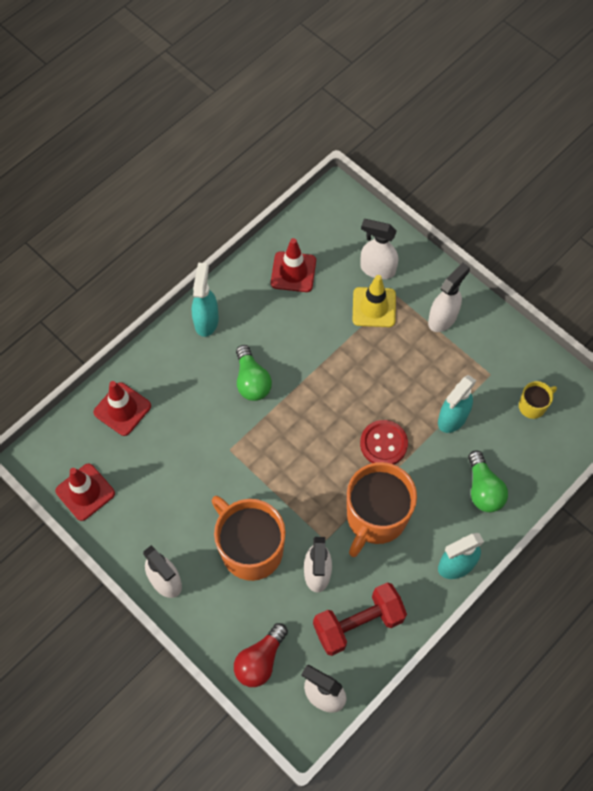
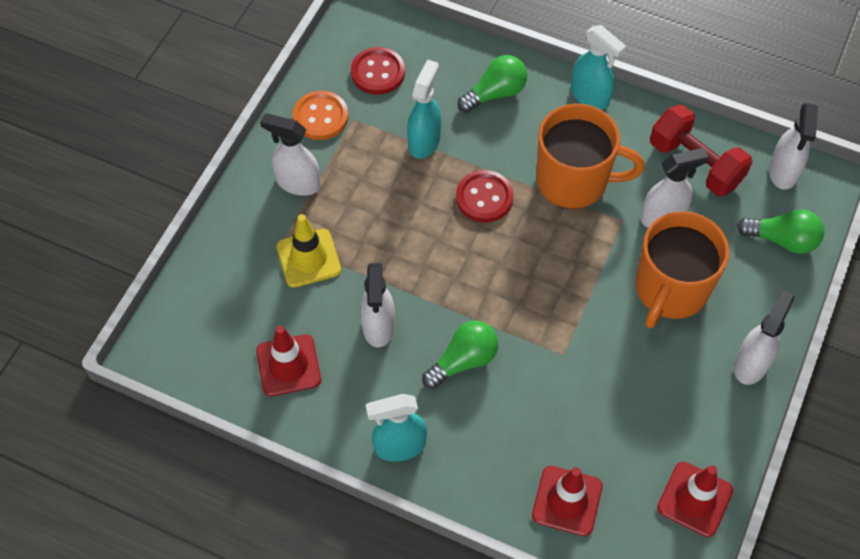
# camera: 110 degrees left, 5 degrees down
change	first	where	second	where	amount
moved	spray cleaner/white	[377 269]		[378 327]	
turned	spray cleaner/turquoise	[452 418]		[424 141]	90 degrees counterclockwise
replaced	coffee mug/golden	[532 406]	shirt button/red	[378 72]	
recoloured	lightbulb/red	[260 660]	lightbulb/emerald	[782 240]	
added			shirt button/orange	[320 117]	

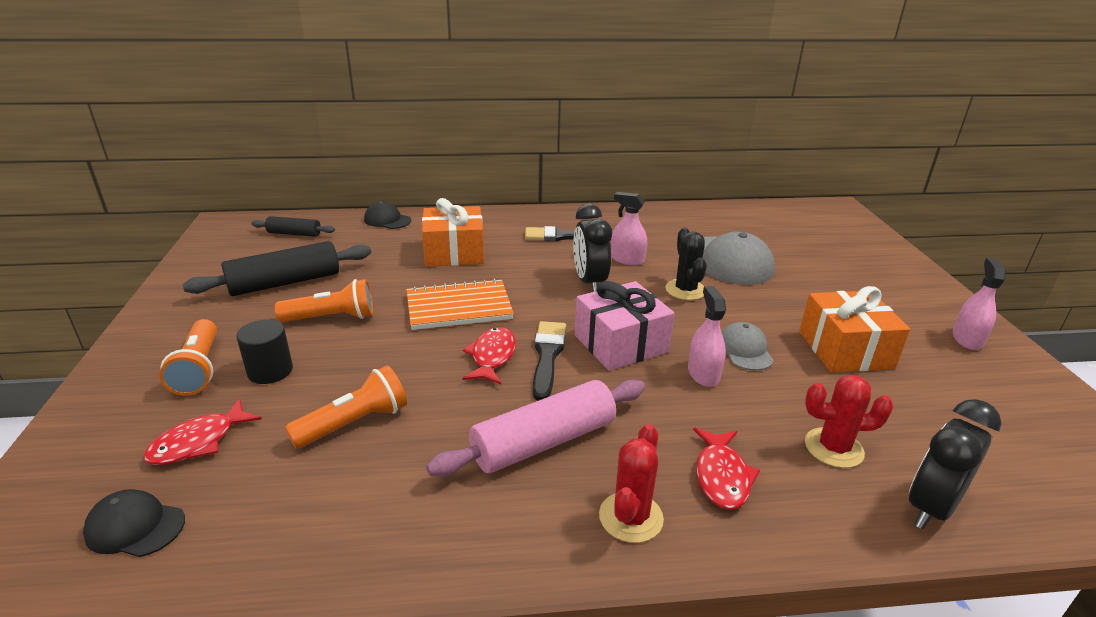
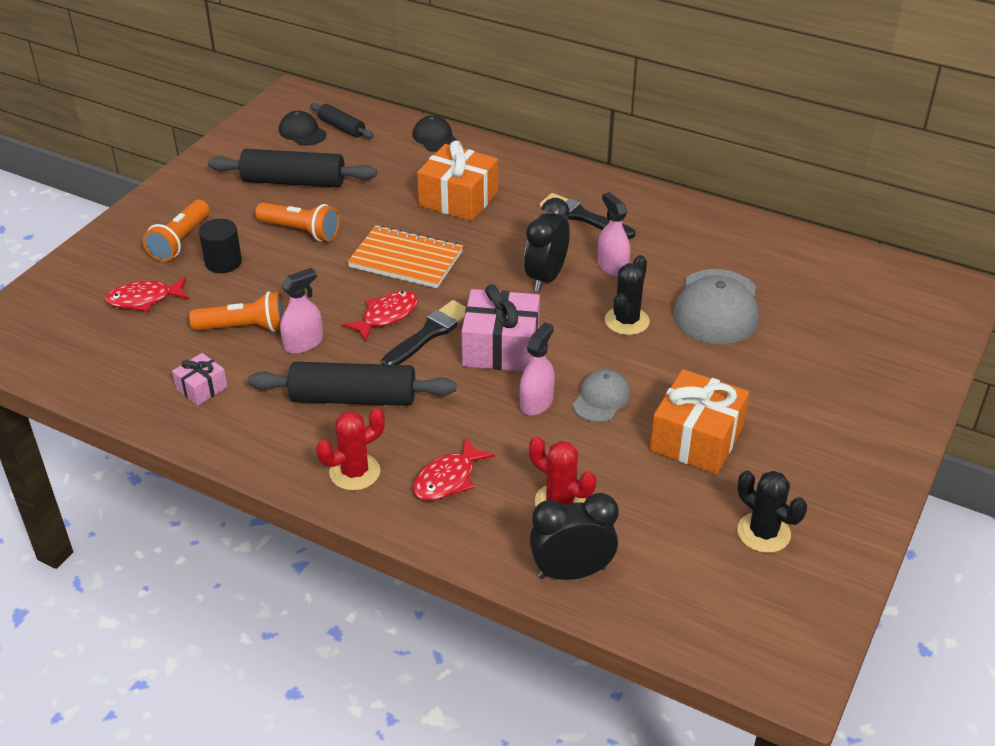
# camera: 35 degrees right, 10 degrees up
change	first	where	second	where	amount
moved	spray cleaner/pink	[967 339]		[303 343]	
recoloured	rolling pin/pink	[544 442]	rolling pin/ebony	[353 398]	
moved	baseball cap/ebony	[135 527]		[302 132]	
added			wrapped gift/pink	[201 388]	
added			saguaro cactus/ebony	[763 533]	

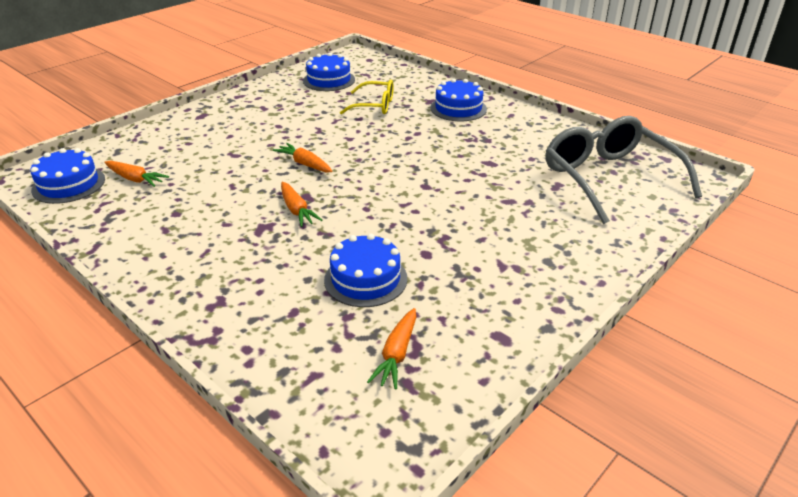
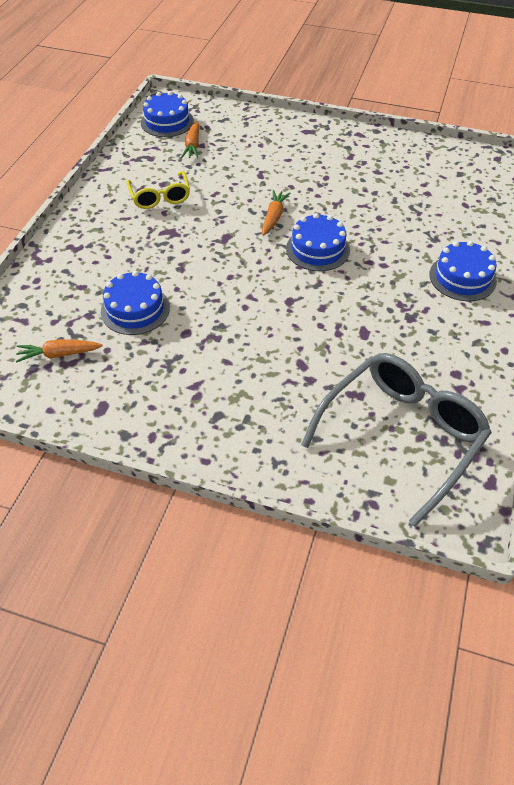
# camera: 65 degrees right, 15 degrees up
change	first	where	second	where	amount
moved	cake/blue	[329 80]		[317 249]	
moved	eyeglasses/golden	[374 106]		[160 197]	
removed	toy carrot/orange	[297 210]			

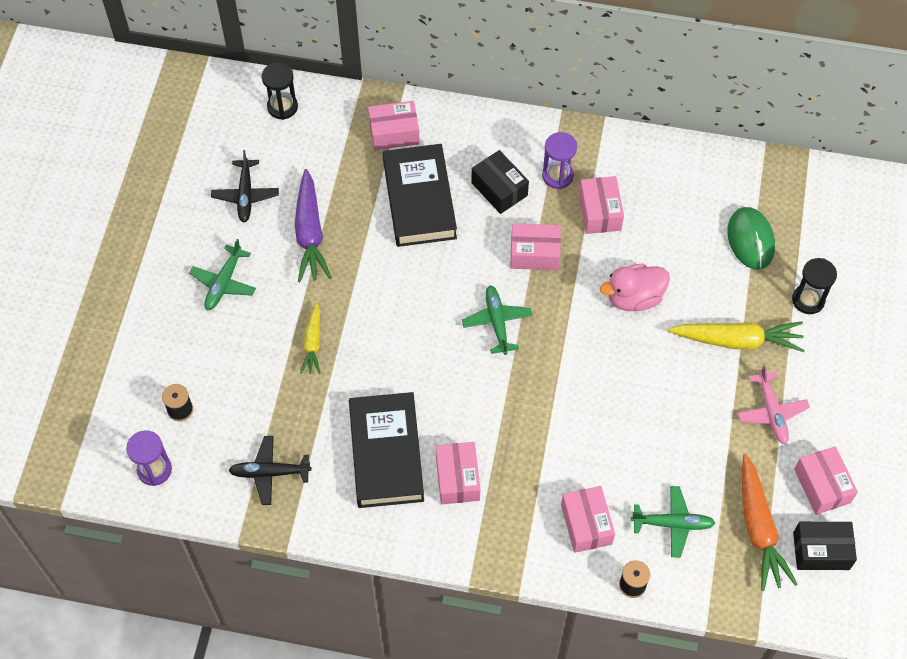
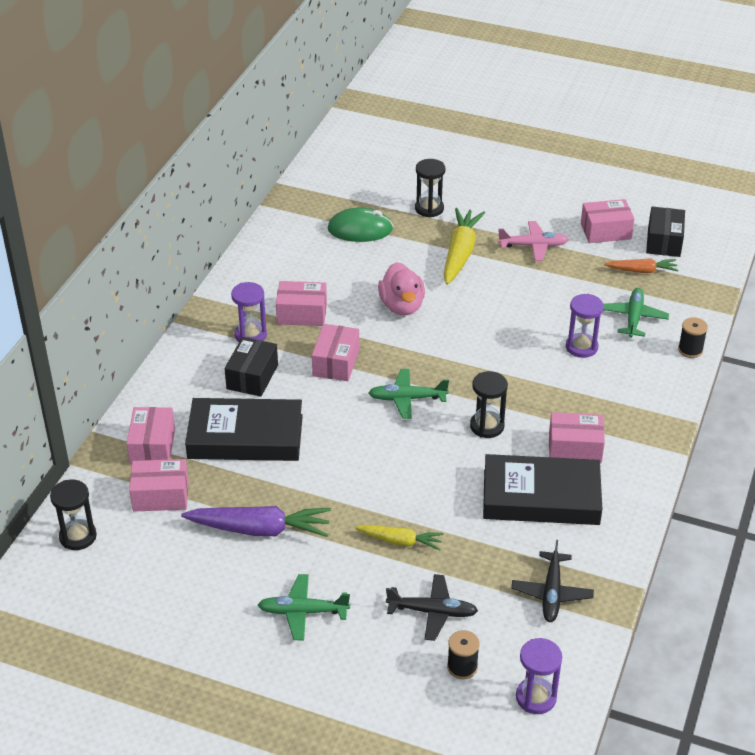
# camera: 80 degrees left, 20 degrees down
change	first	where	second	where	amount
moved	toy plane/ebony	[245 195]		[432 612]	
turned	parcel/ebony	[499 189]		[252 377]	45 degrees counterclockwise
turned	toy plane/emerald	[224 283]		[303 612]	150 degrees clockwise
resized	toy carrot/orange	[759 529]		[642 271]	x0.59
moved	parcel/pink	[586 524]		[160 496]	
added			sand timer/purple	[581 347]	
added			sand timer/ebony	[487 426]	

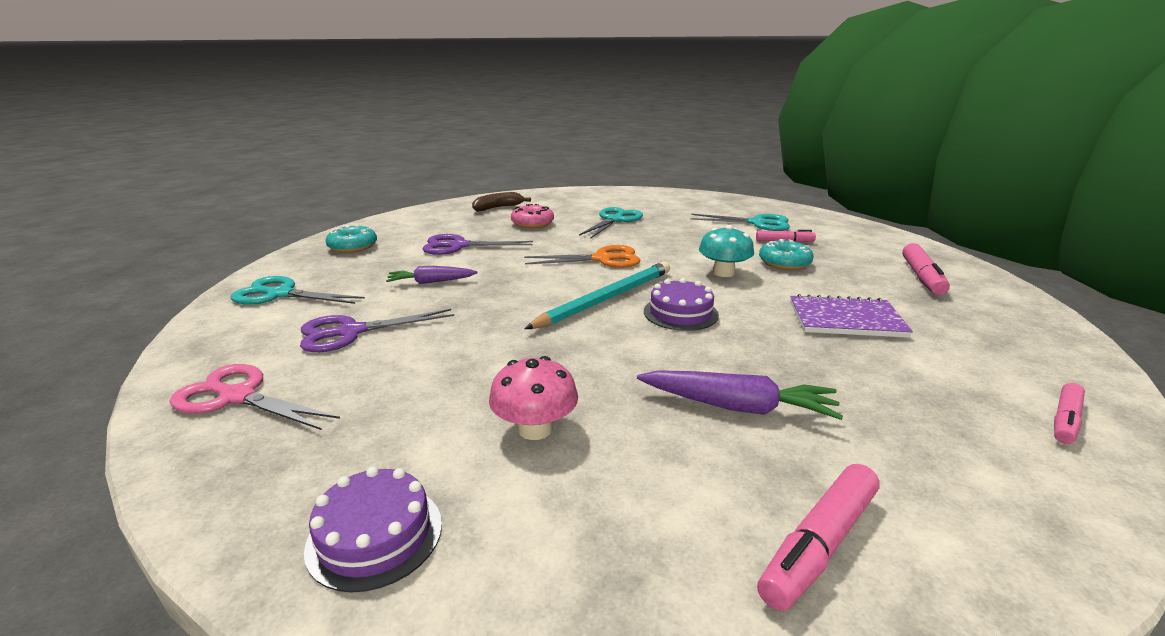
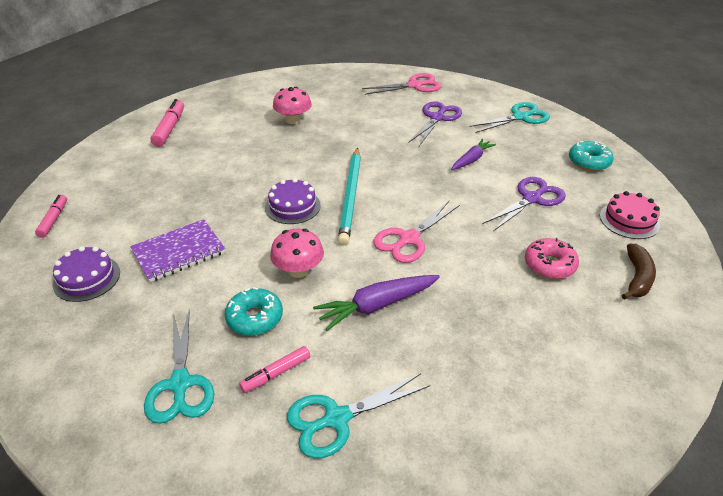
# camera: 140 degrees right, 15 degrees up
change	first	where	second	where	amount
moved	scissors/turquoise	[615 220]		[180 384]	
recoloured	toadstool/turquoise	[723 272]	toadstool/pink	[298 270]	
removed	marker/pink	[922 277]			
recoloured	scissors/orange	[602 259]	scissors/pink	[409 239]	
moved	toy carrot/purple	[738 407]		[377 306]	
moved	cake/purple	[375 535]		[87 278]	
added			cake/pink	[629 220]	

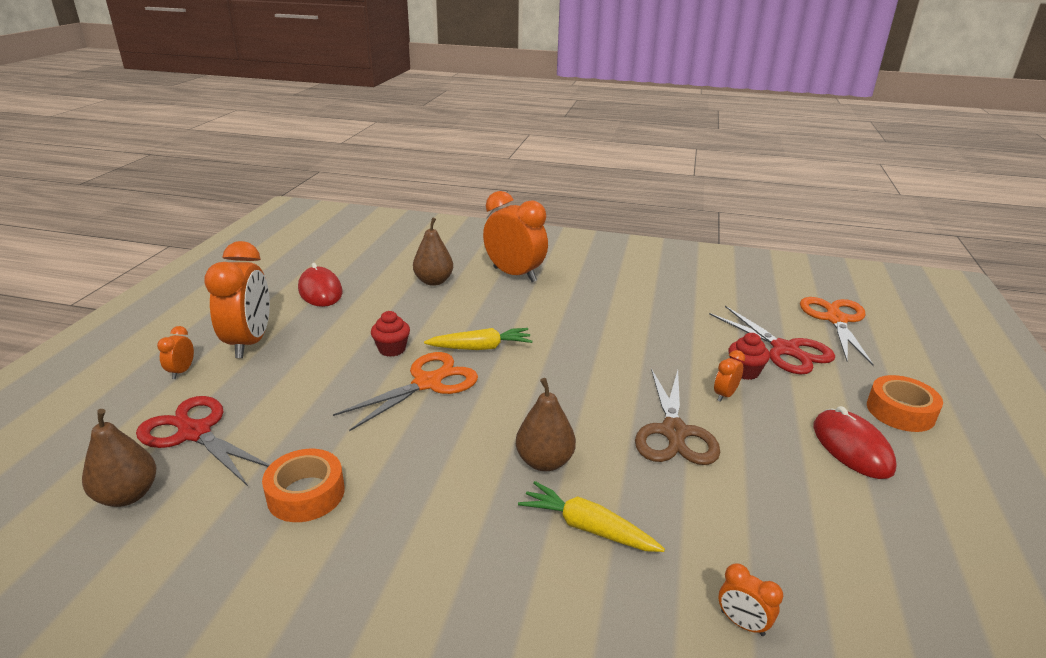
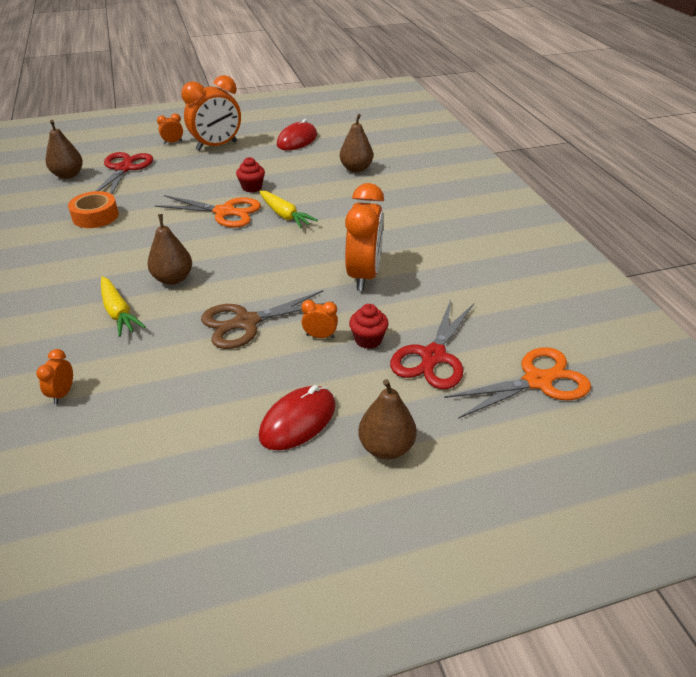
# camera: 60 degrees right, 10 degrees up
change	first	where	second	where	amount
moved	bedside clock/orange	[514 275]		[364 275]	
replaced	sticky tape/orange	[900 411]	toy pear/dark brown	[386 447]	
turned	toy carrot/golden	[587 527]		[118 313]	150 degrees clockwise

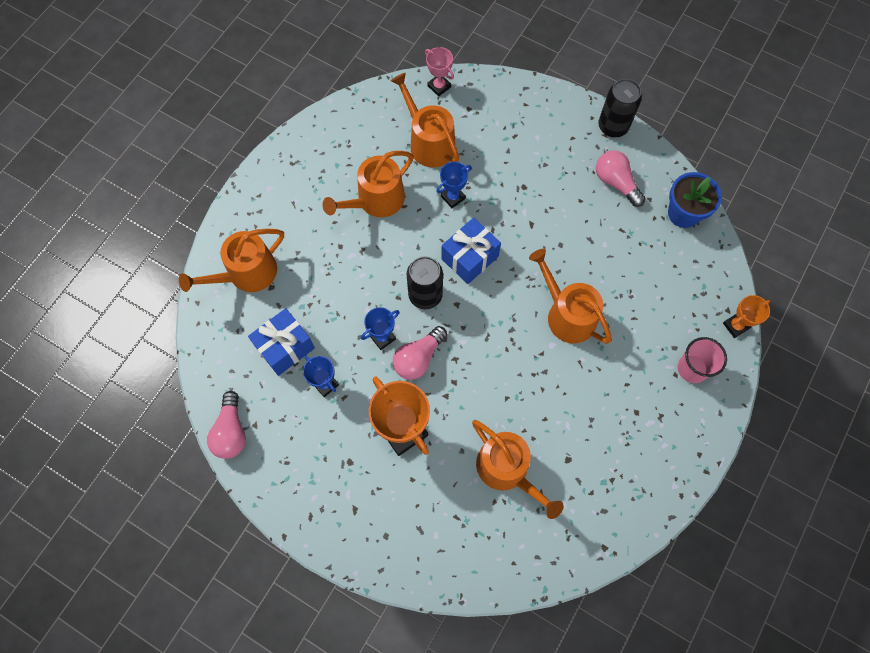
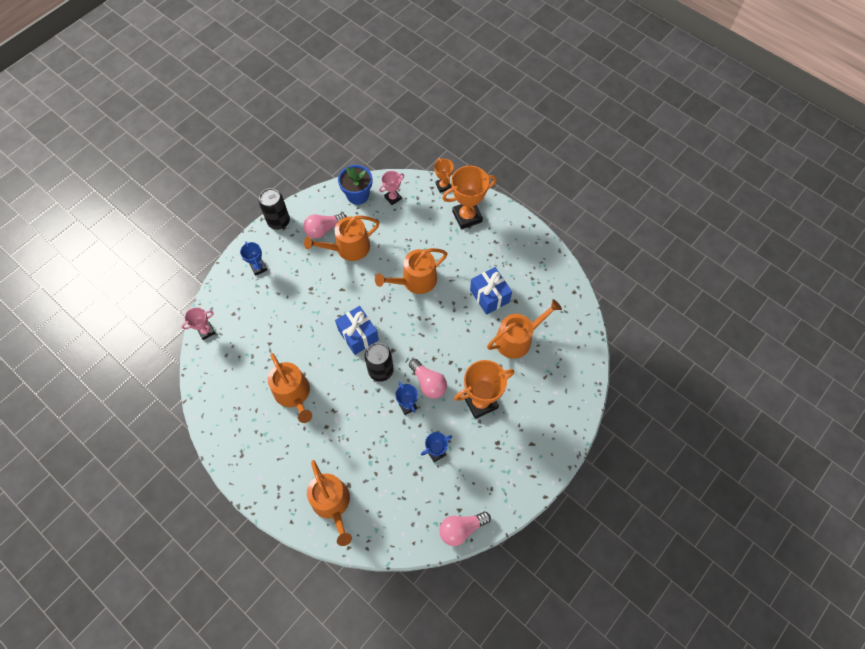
# camera: 80 degrees left, 5 degrees down
change	first	where	second	where	amount
moved	sprinkling can/orange	[428 142]		[348 248]	
moved	award cup/blue	[453 197]		[258 268]	
moved	wrapped gift/blue	[285 347]		[489 296]	
replaced	beaker/pink	[692 368]	award cup/orange	[467 216]	
turned	lightbulb/pink	[231 431]		[461 529]	150 degrees clockwise
added			award cup/pink	[393 198]	

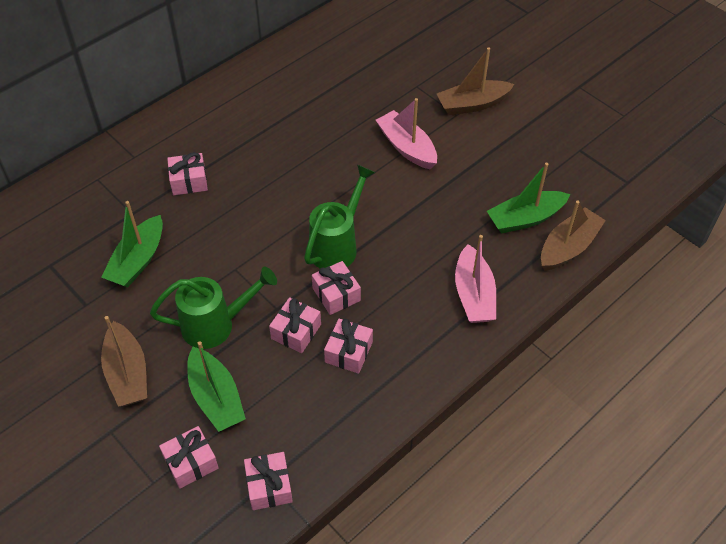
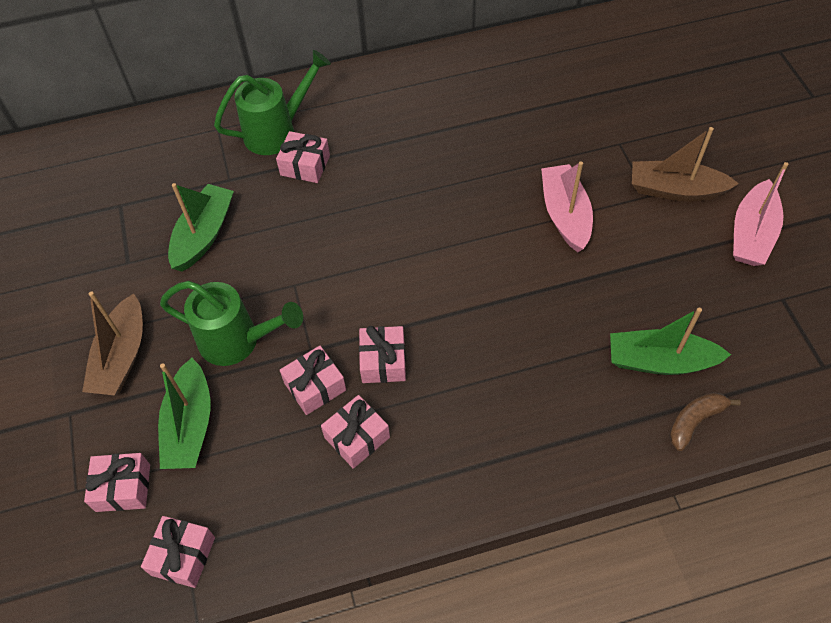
# camera: 30 degrees right, 5 degrees up
change	first	where	second	where	amount
moved	sprinkling can/emerald	[337 246]		[277 131]	
turned	sailboat/emerald	[138 260]		[204 235]	150 degrees clockwise
replaced	sailboat/dark brown	[568 247]	banana/dark brown	[695 421]	
moved	sailboat/pink	[473 294]		[751 234]	

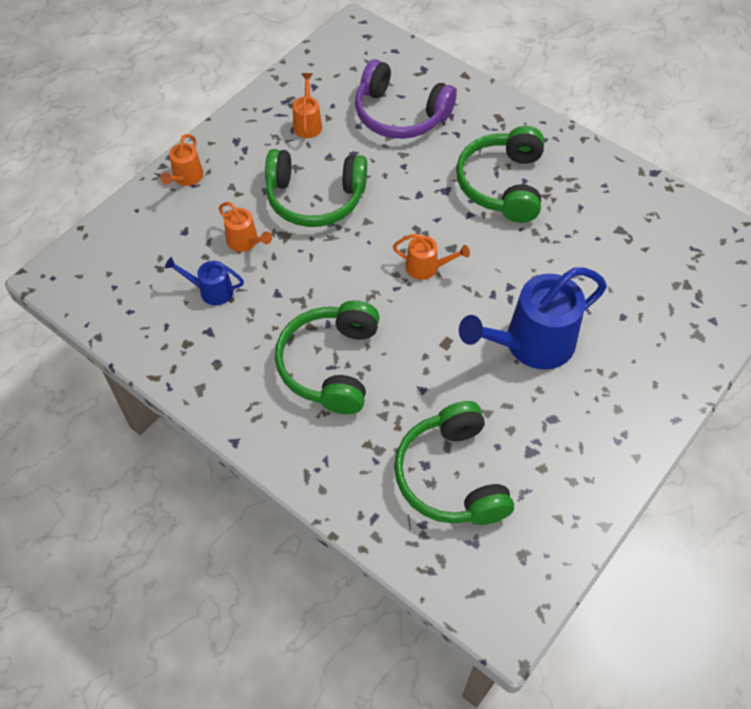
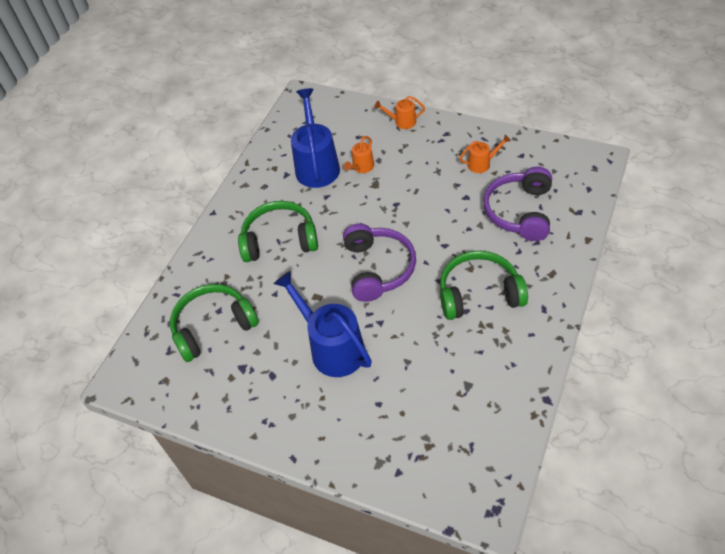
# camera: 80 degrees right, 5 degrees down
change	first	where	second	where	amount
removed	headset/emerald	[315 198]			
replaced	sprinkling can/orange	[427 267]	headset/purple	[378 268]	
resized	sprinkling can/blue	[211 291]		[316 165]	x2.06

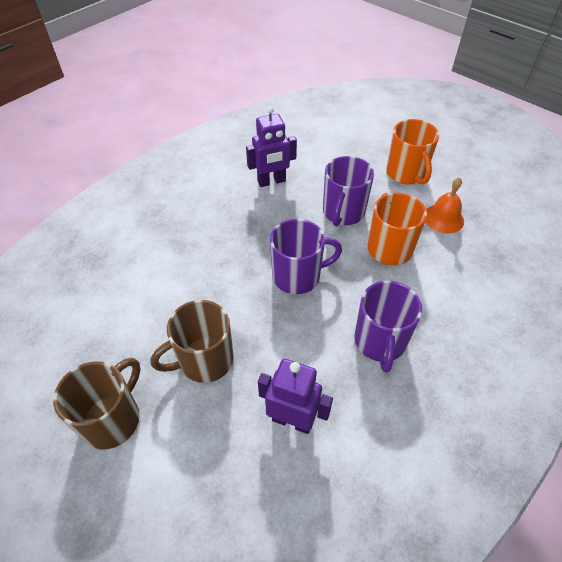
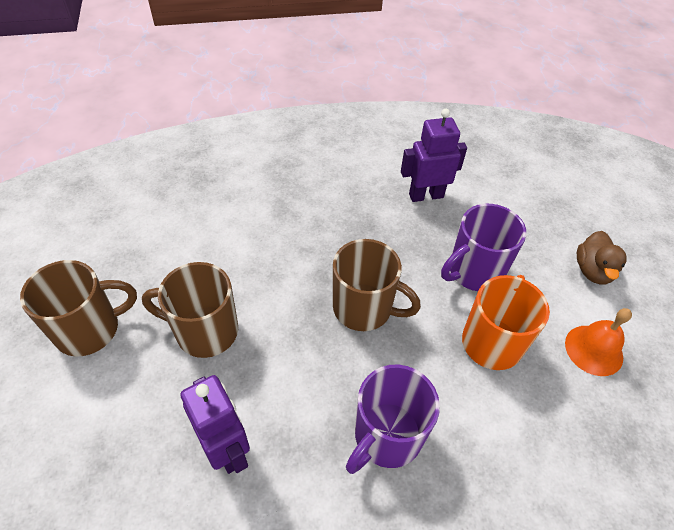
# camera: 35 degrees right, 0 degrees up
change	first	where	second	where	amount
turned	toy robot/purple	[271 181]		[426 195]	150 degrees clockwise
replaced	coffee mug/orange	[406 173]	rubber duck/dark brown	[592 271]	
recoloured	coffee mug/purple	[297 276]	coffee mug/dark brown	[364 308]	

